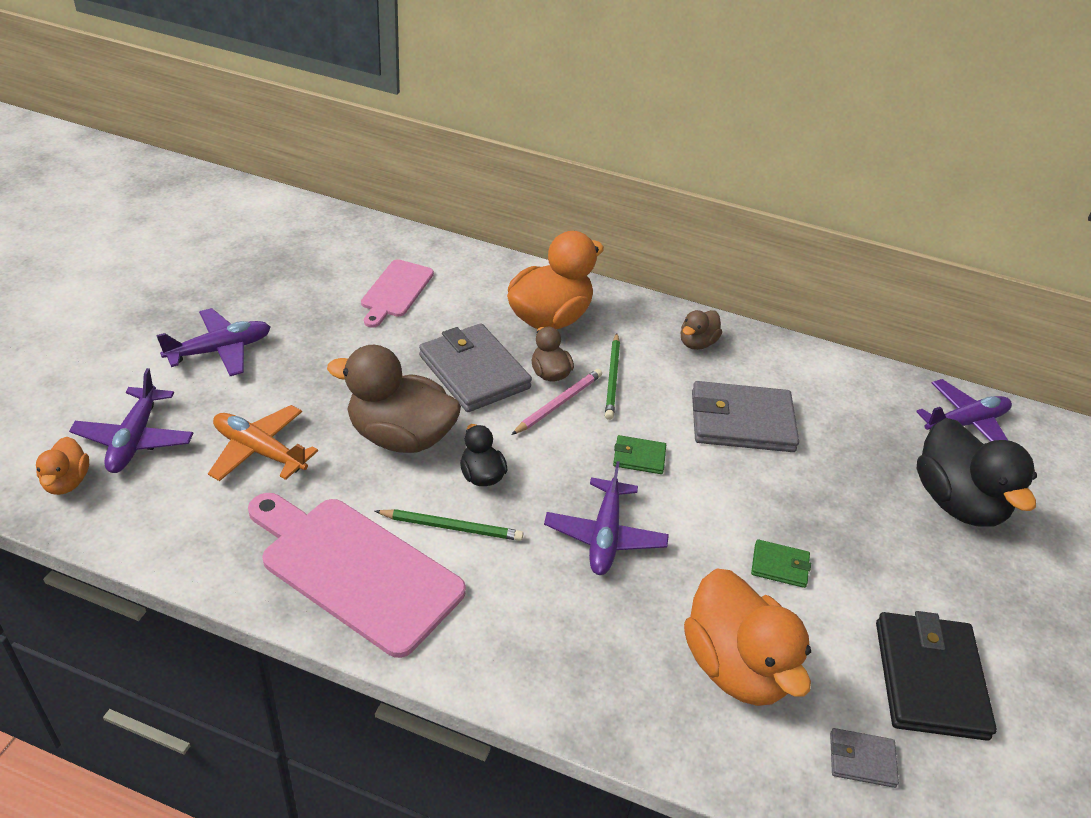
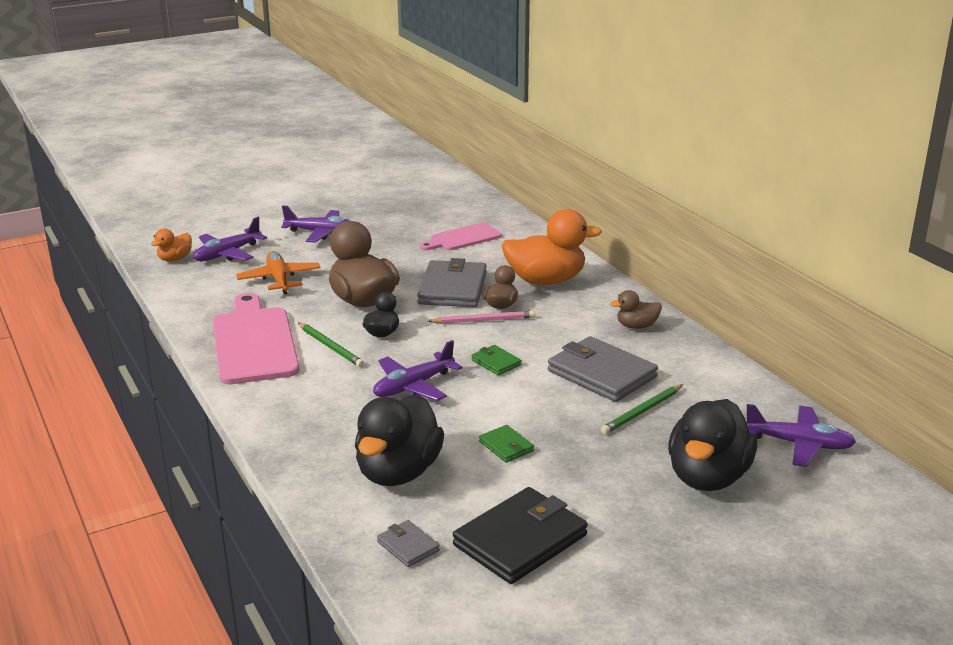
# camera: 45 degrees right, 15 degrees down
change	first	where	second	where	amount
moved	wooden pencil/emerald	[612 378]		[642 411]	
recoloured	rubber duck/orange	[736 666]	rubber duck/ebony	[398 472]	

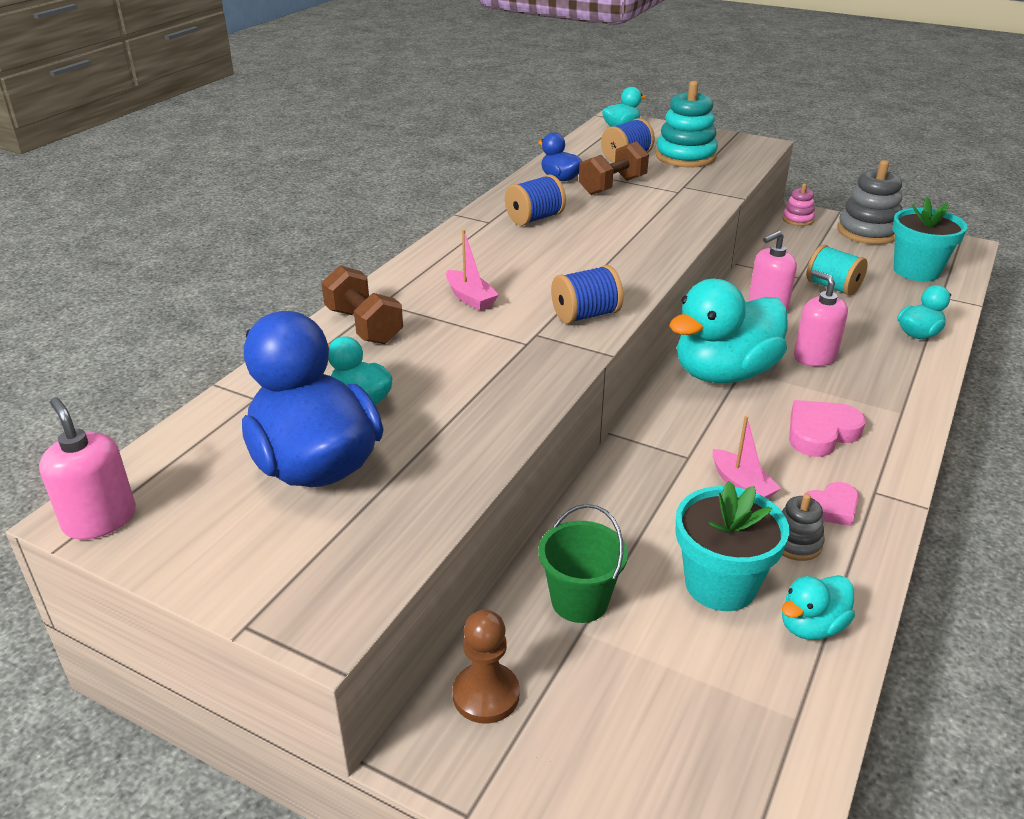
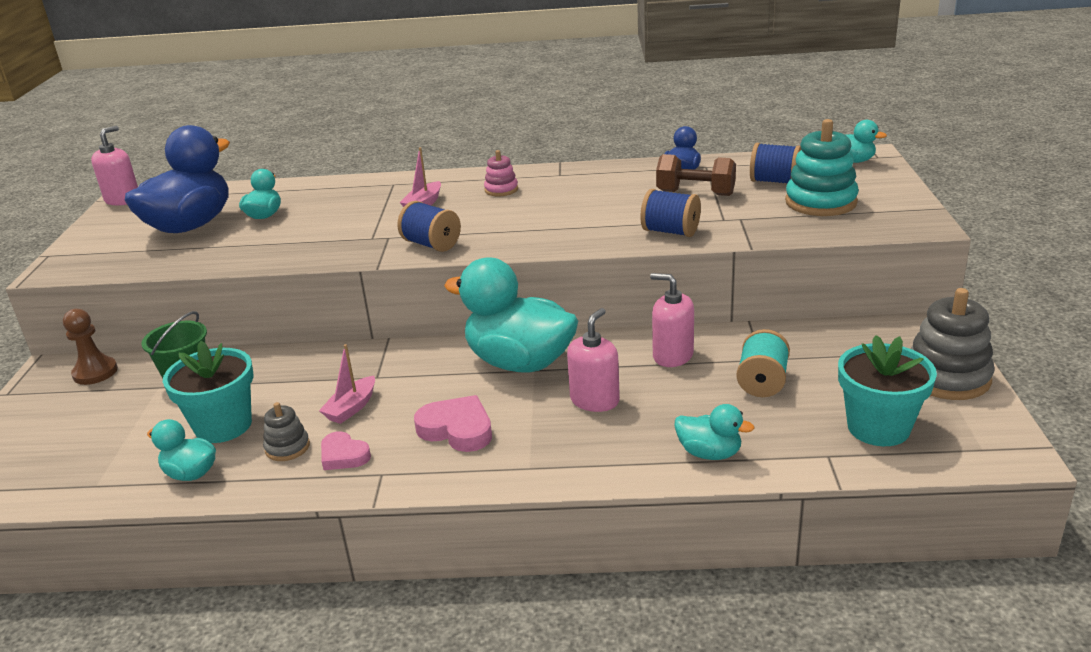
# camera: 65 degrees right, 5 degrees down
change	first	where	second	where	amount
moved	bobbin/blue	[535 218]		[670 231]	
moved	stacking rings/pink	[797 219]		[501 190]	
removed	free weight/dark brown	[364 326]			

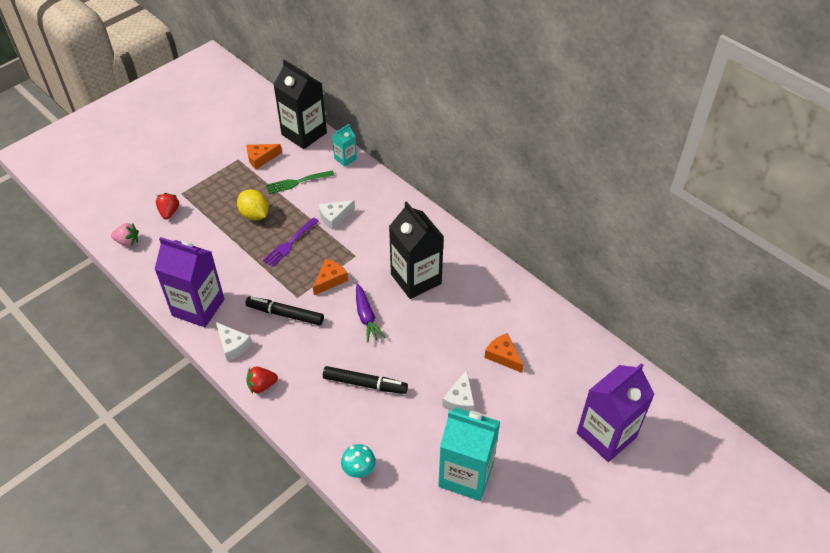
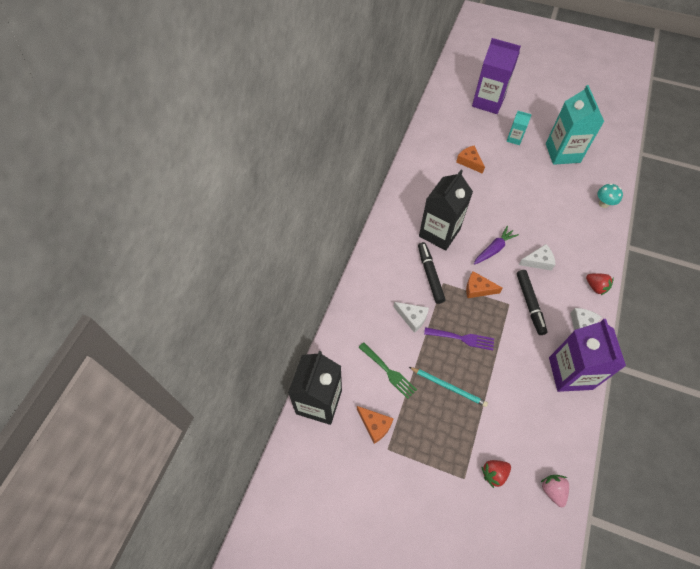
# camera: 115 degrees left, 10 degrees up
change	first	where	second	where	amount
moved	juice carton/turquoise	[345 159]		[514 139]	
replaced	lemon/golden	[254 215]	wooden pencil/turquoise	[448 387]	
turned	cheese/orange	[503 356]		[469 162]	120 degrees clockwise
moved	marker/ebony	[365 384]		[430 275]	
moved	cheese/white	[460 399]		[538 261]	

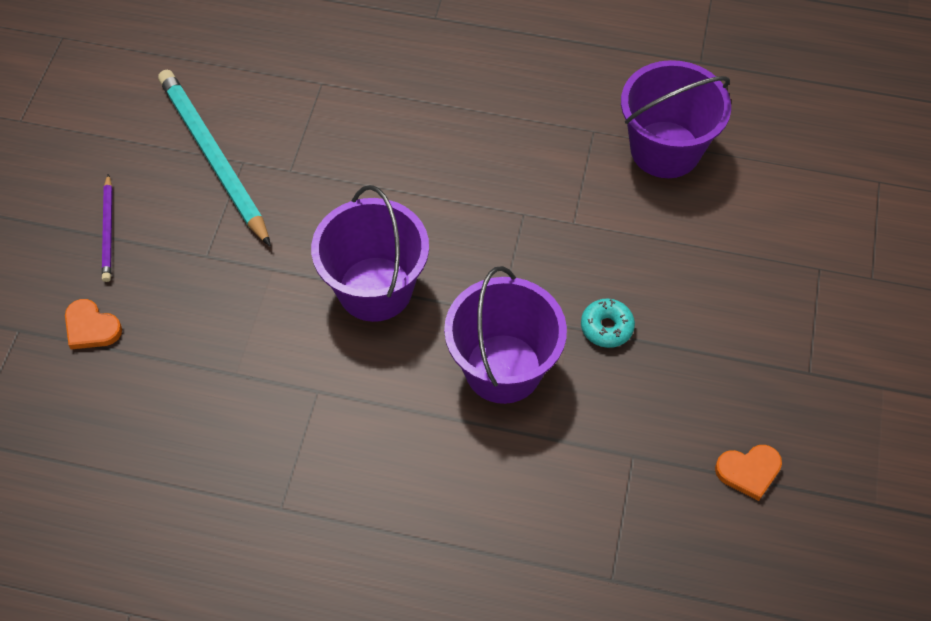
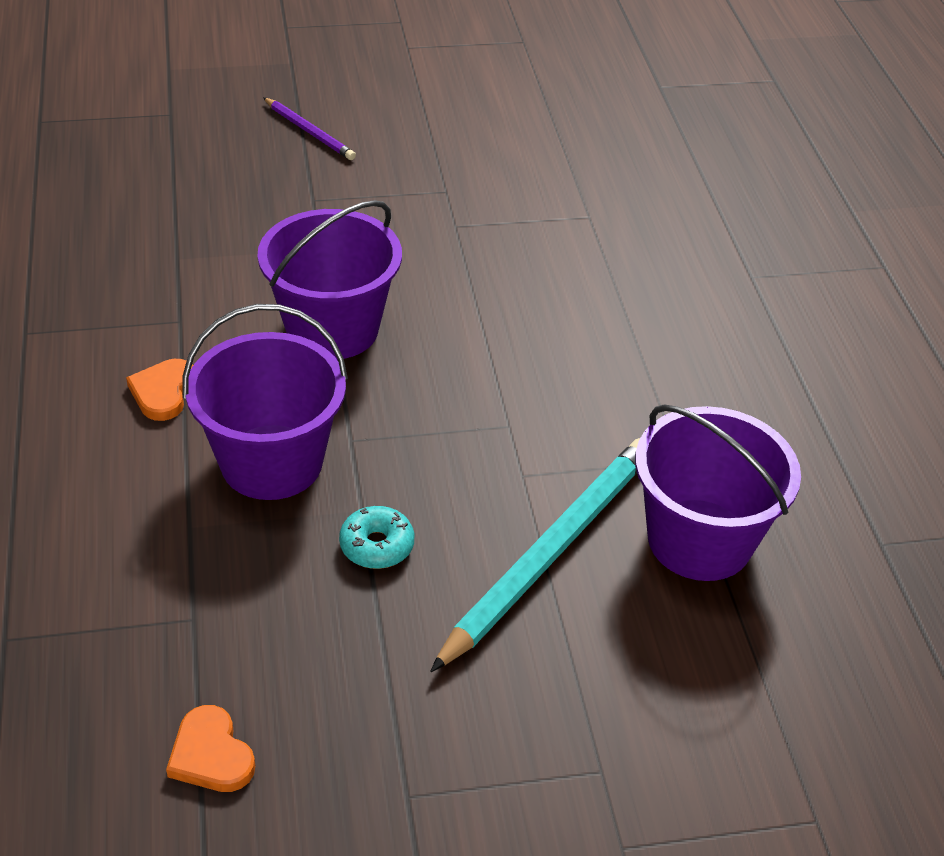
# camera: 65 degrees right, 15 degrees down
change	first	where	second	where	amount
moved	wooden pencil/turquoise	[213 158]		[549 552]	
turned	wooden pencil/purple	[108 230]		[309 131]	105 degrees counterclockwise
moved	love heart/orange	[91 327]		[163 392]	

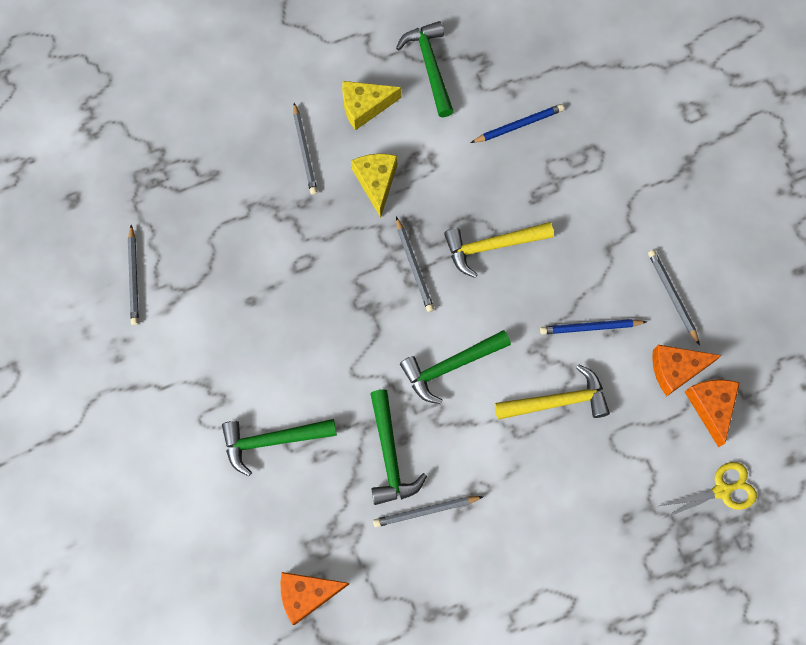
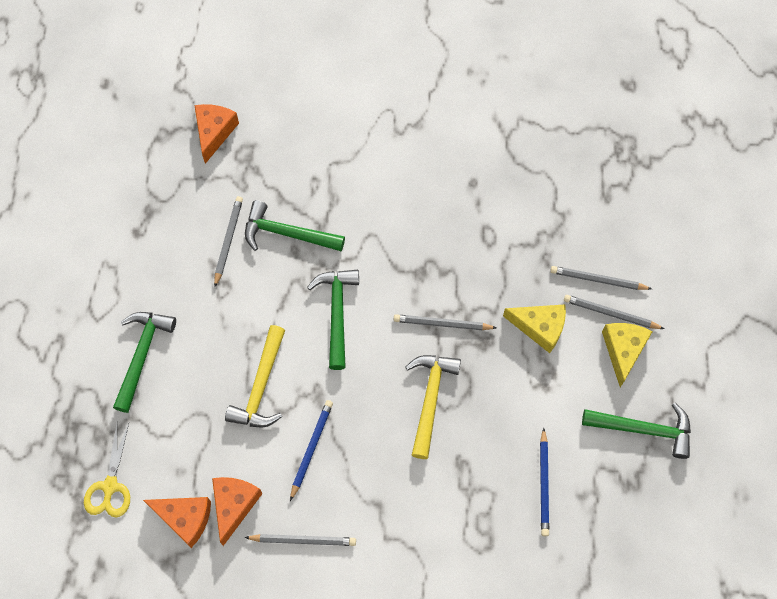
# camera: 115 degrees right, 5 degrees down
change	first	where	second	where	amount
moved	wooden pencil/gray	[134 277]		[610 313]	
moved	carpenter's hammer/emerald	[272 440]		[142 355]	

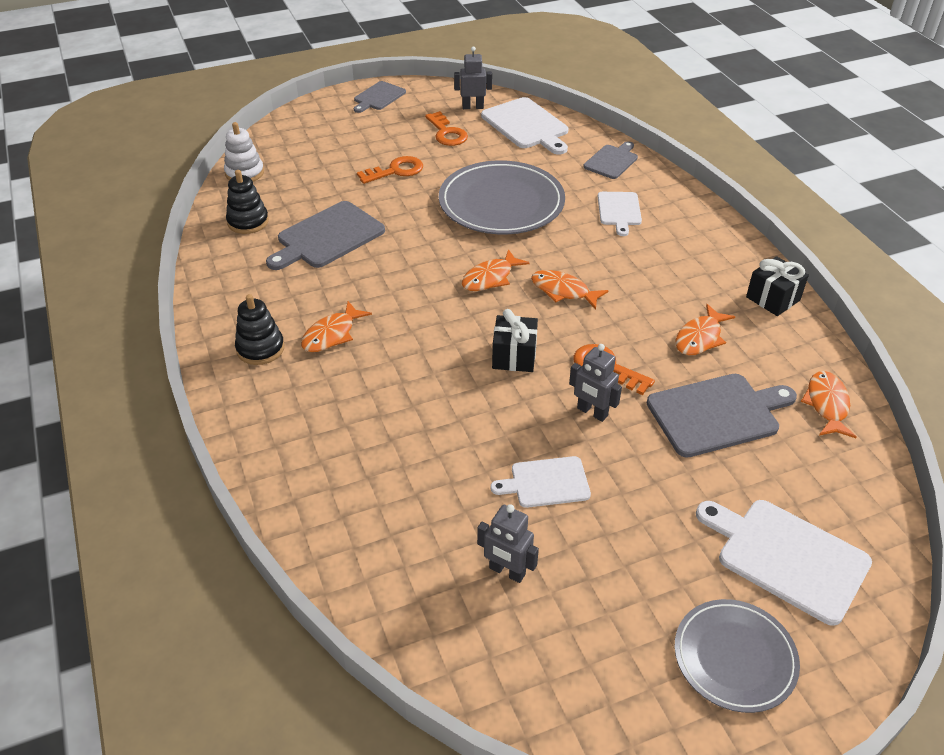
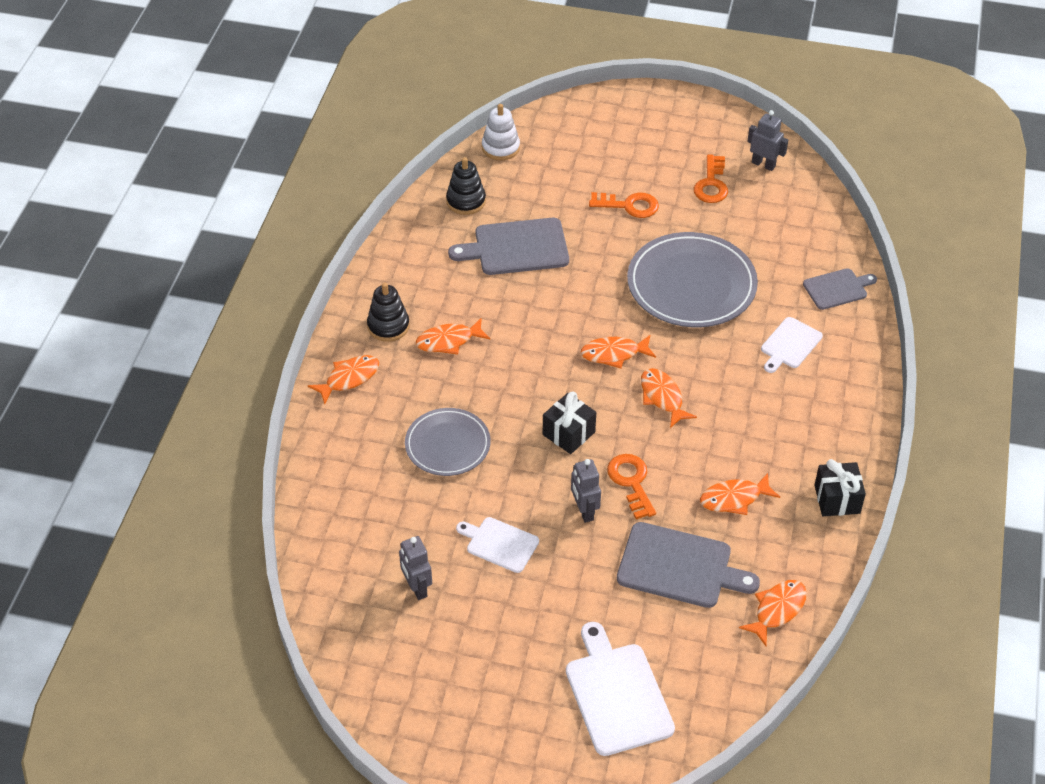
# camera: 35 degrees right, 5 degrees up
change	first	where	second	where	amount
removed	cutting board/gray	[378 97]			
removed	cutting board/white	[527 125]			
moved	plate/gray	[734 657]		[447 445]	
added			toy fish/orange	[349 378]	

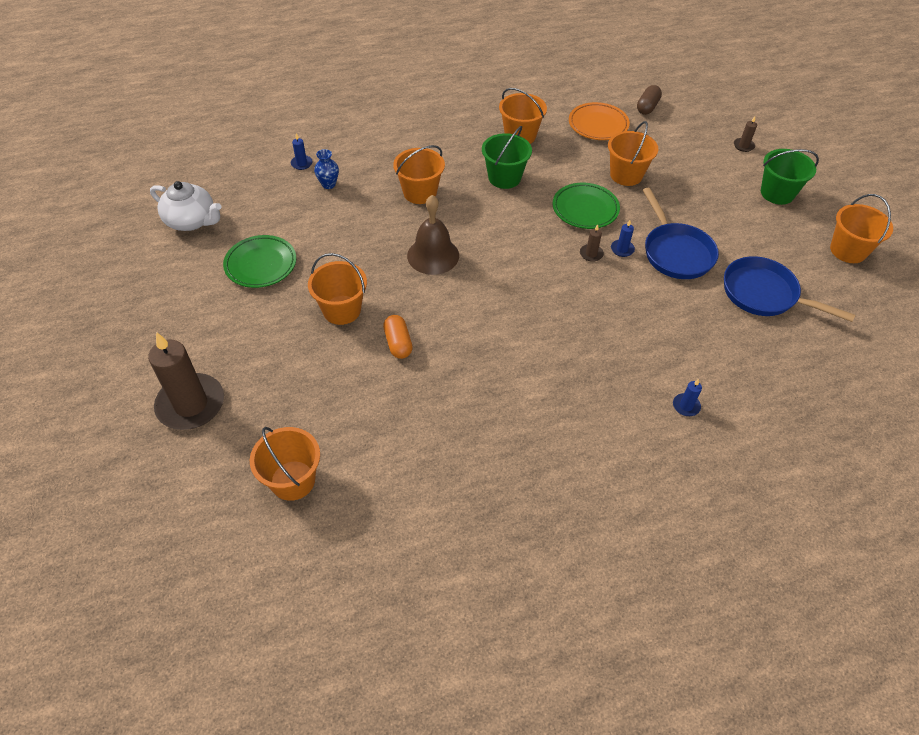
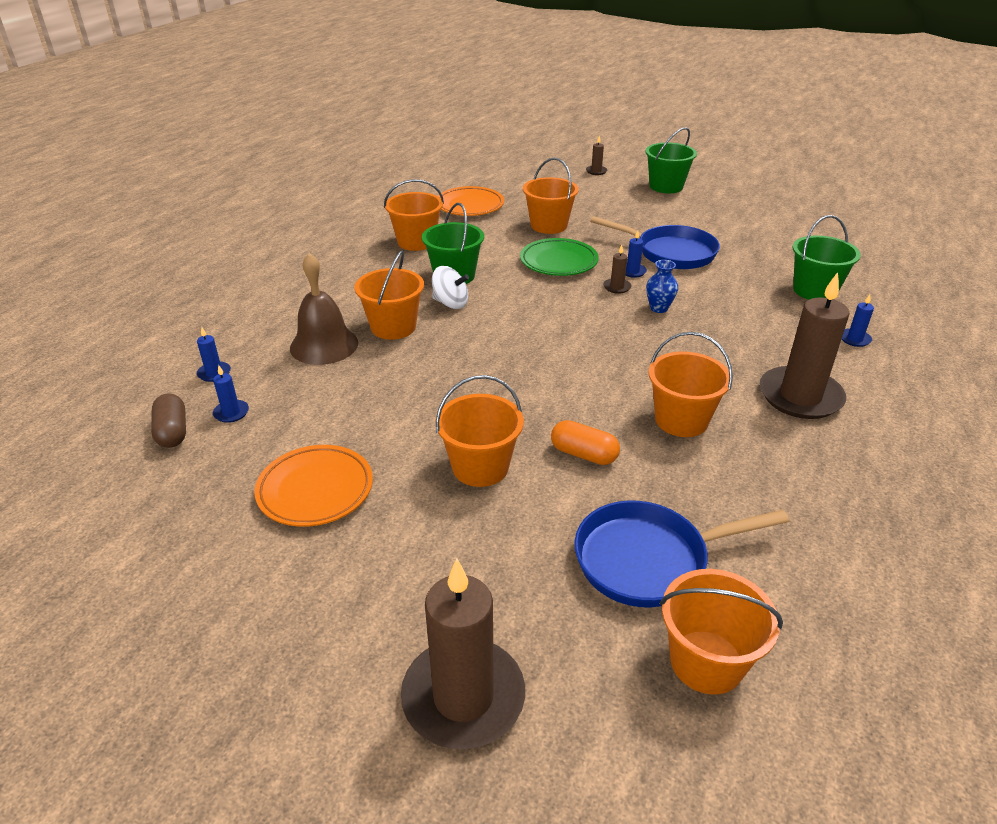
# camera: 45 degrees left, 15 degrees down
change	first	where	second	where	amount
moved	capsule/dark brown	[647 107]		[172 432]	
moved	vase/blue	[328 184]		[659 308]	
removed	tea pot/white	[192 221]			
moved	sand bucket/orange	[848 250]		[681 420]	
moved	hand bell/dark brown	[433 255]		[324 345]	
recoloured	plate/emerald	[261 264]	plate/orange	[315 490]	
moved	pan/blue	[764 294]		[648 559]	
added			sand bucket/emerald	[814 290]	
added			toy top/white	[450 303]	
added			pillar candle/dark brown	[800 396]	
added			pillar candle/blue	[231 413]	

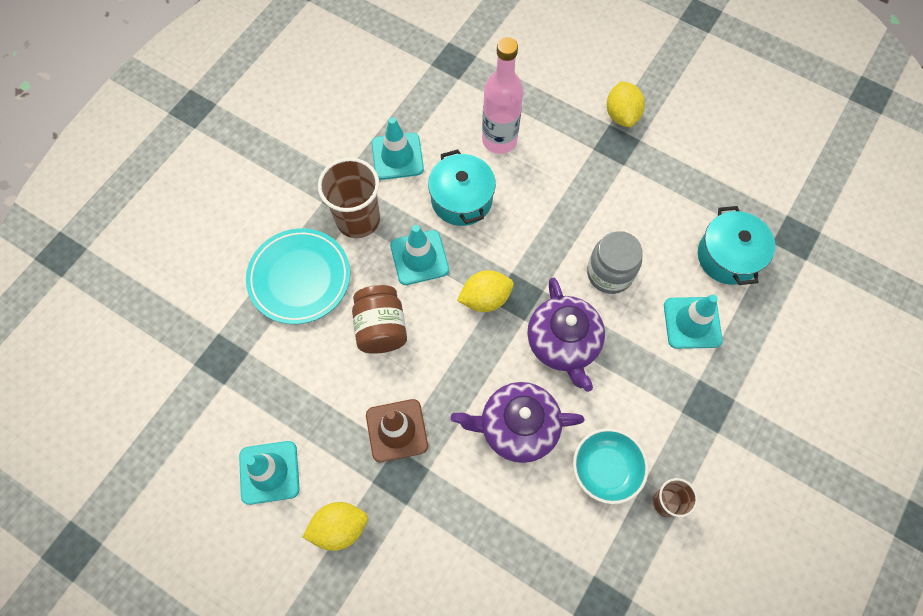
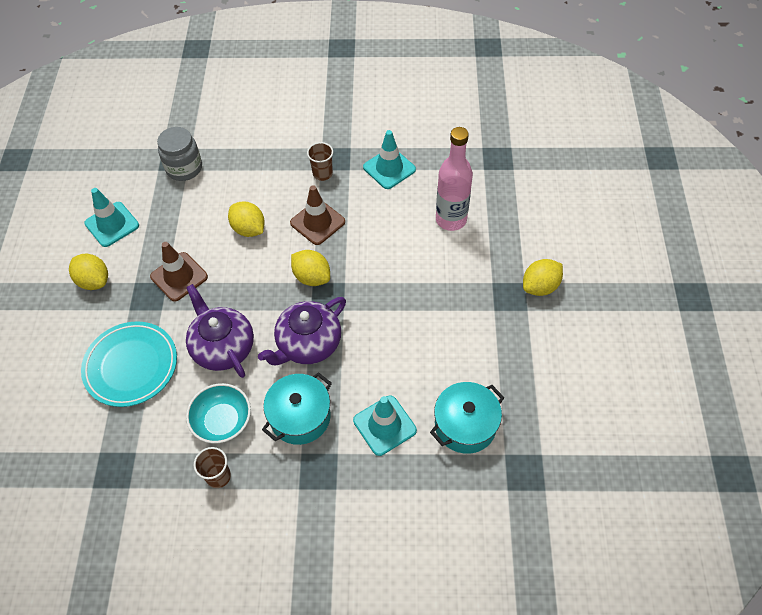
# camera: 60 degrees right, 10 degrees down
change	first	where	second	where	amount
moved	cooking pot/turquoise	[461 199]		[300 417]	
resized	beaker/dark brown	[358 220]		[322 173]	x0.56
recoloured	road cone/turquoise	[419 258]	road cone/dark brown	[317 222]	
moved	plate/turquoise	[299 278]		[131 366]	
moved	jar/gray	[609 273]		[184 168]	
replaced	jar/dark brown	[381 328]	lemon/golden	[249 229]	

